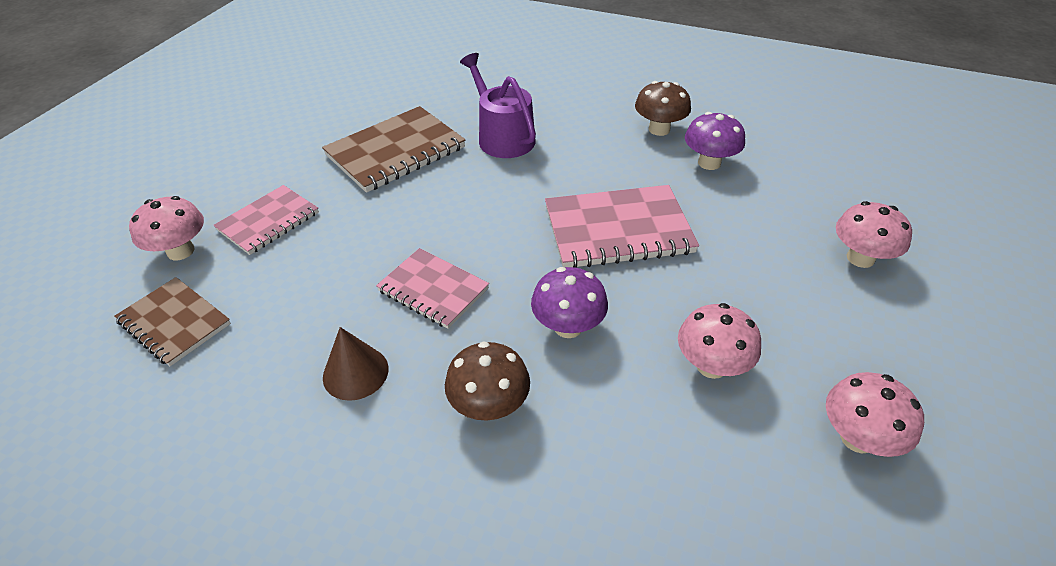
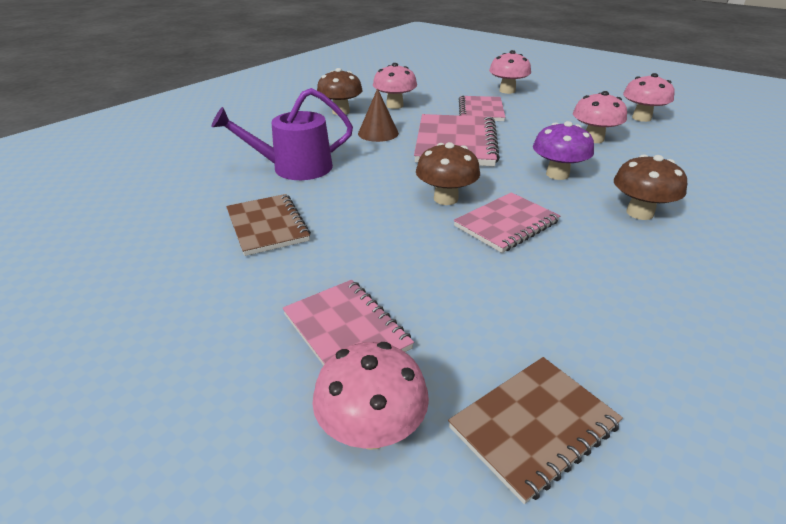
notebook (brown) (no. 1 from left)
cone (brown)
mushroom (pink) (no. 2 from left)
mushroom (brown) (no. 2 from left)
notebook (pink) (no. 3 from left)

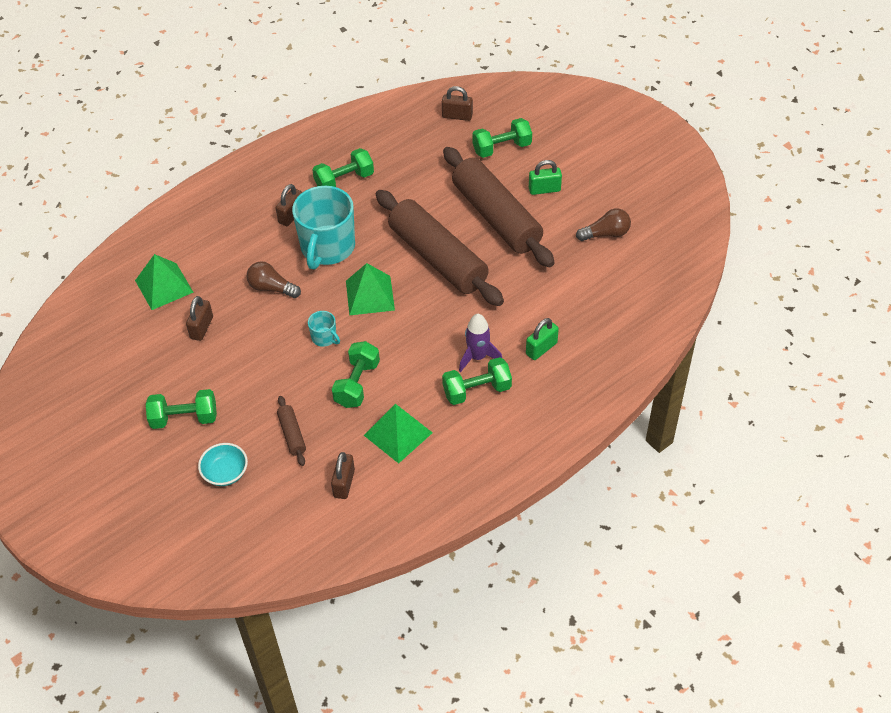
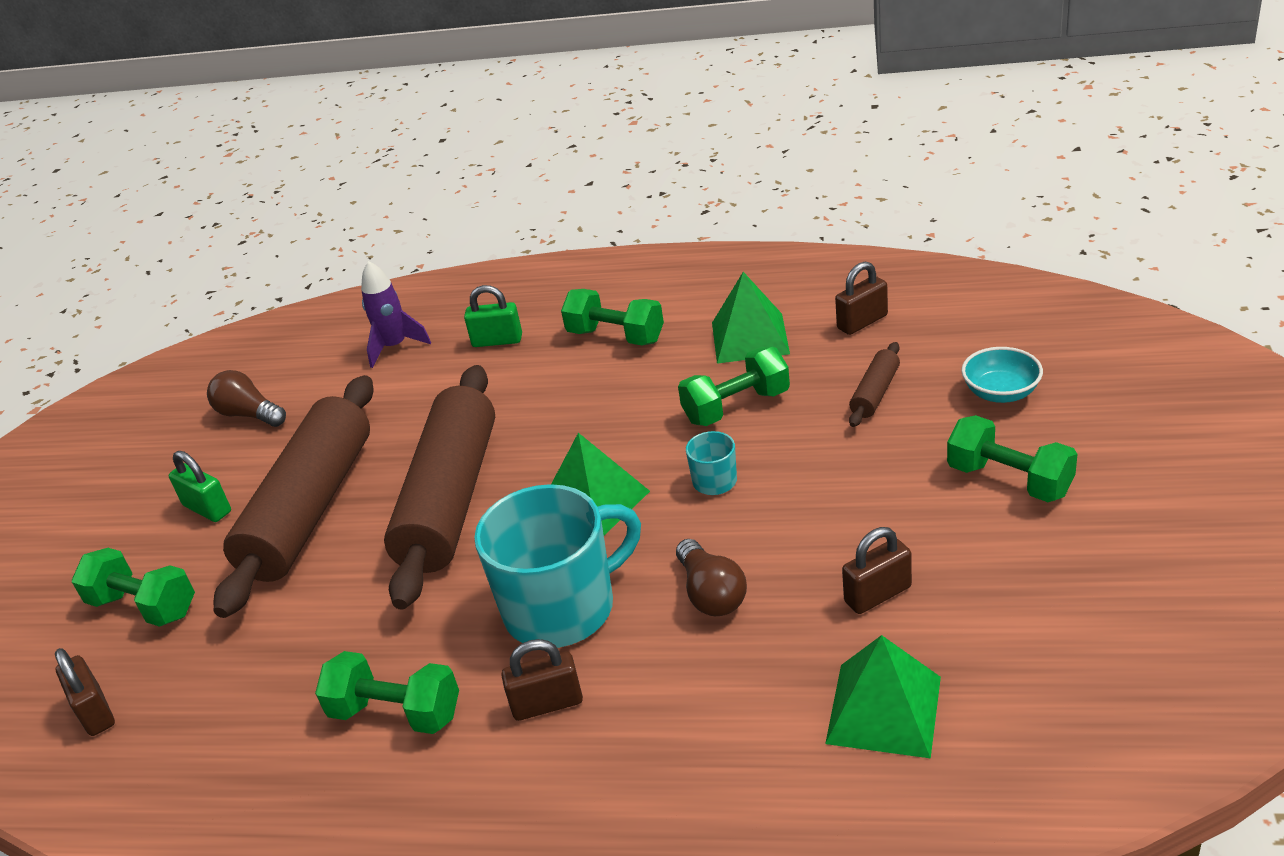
rocket (purple)

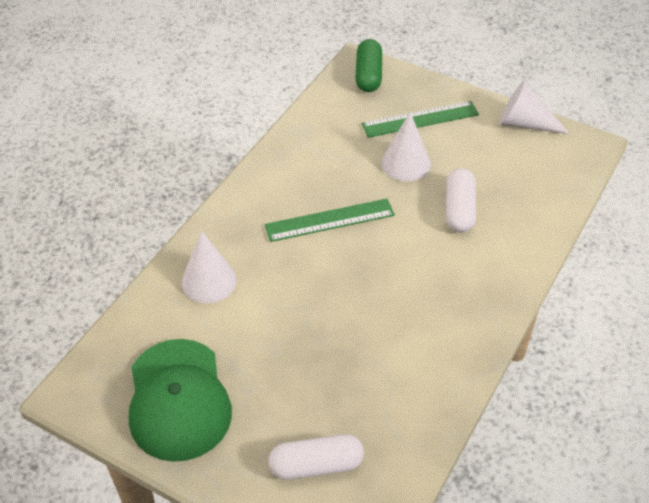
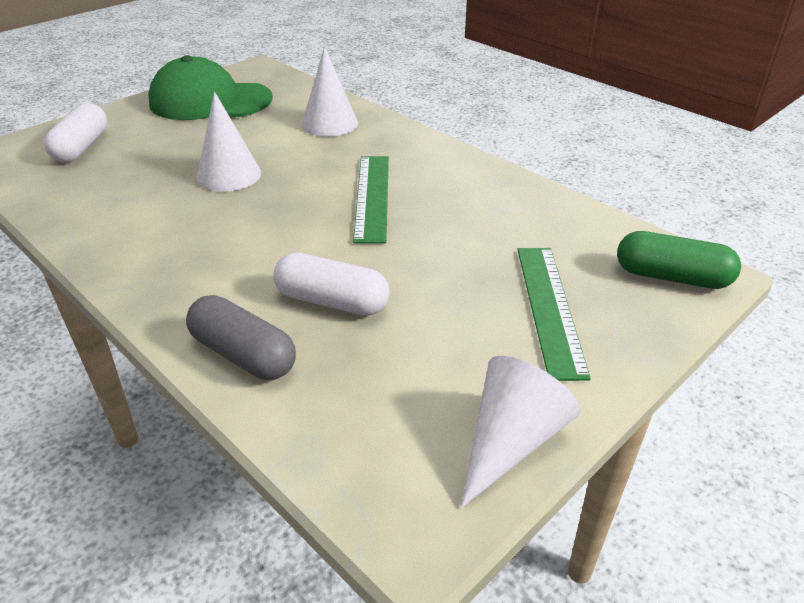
cone (white) (no. 1 from left)
capsule (grey)

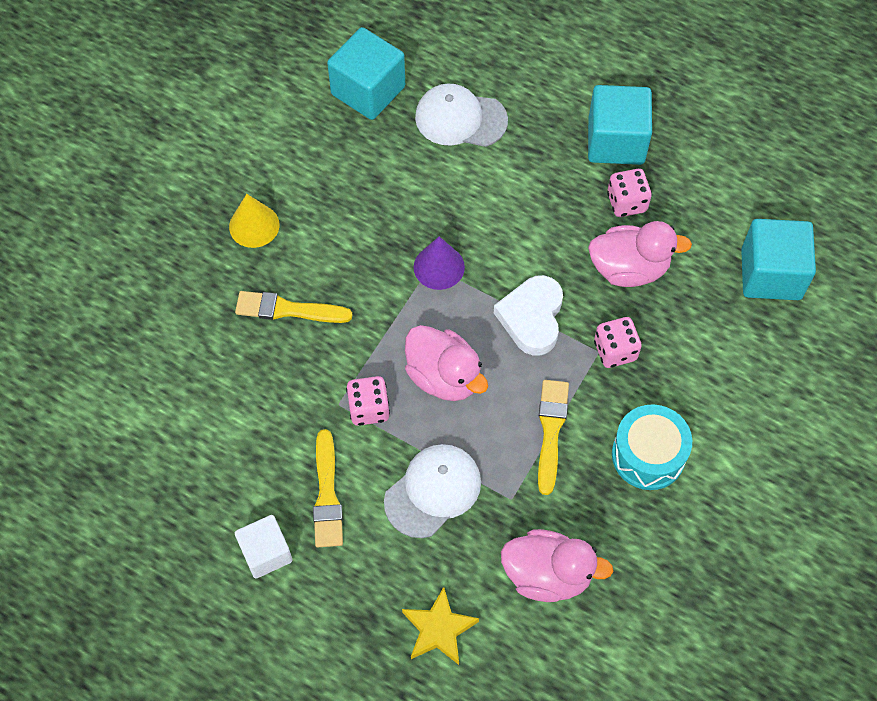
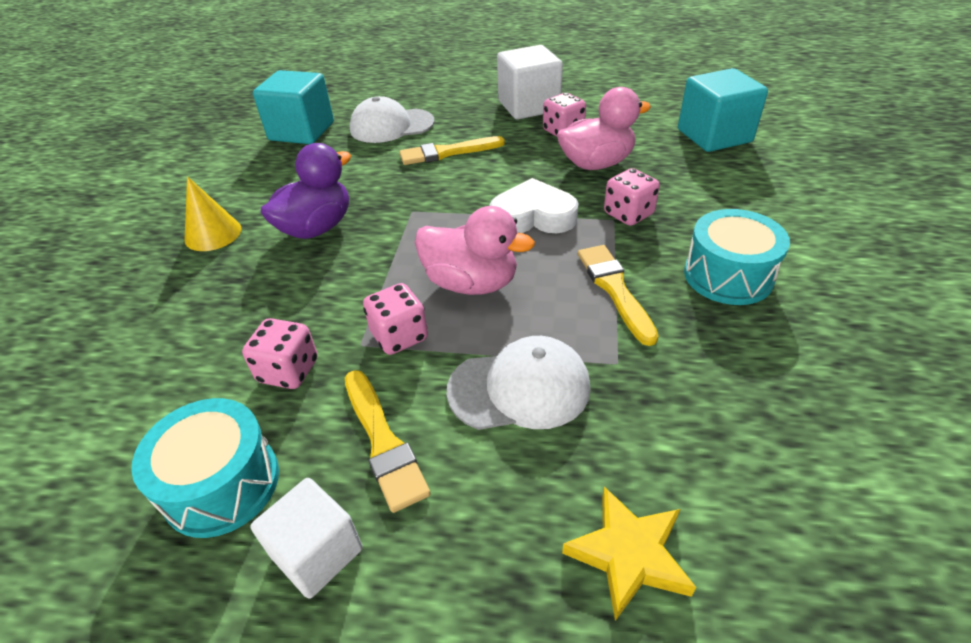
brush (yellow) (no. 2 from left)
cap (white) (no. 2 from left)
cone (purple)
heart (white)
duck (pink) (no. 2 from left in the first image)
cube (white) (no. 2 from left)
drum (turquoise) (no. 1 from left)
dice (pink) (no. 1 from left)
duck (purple)

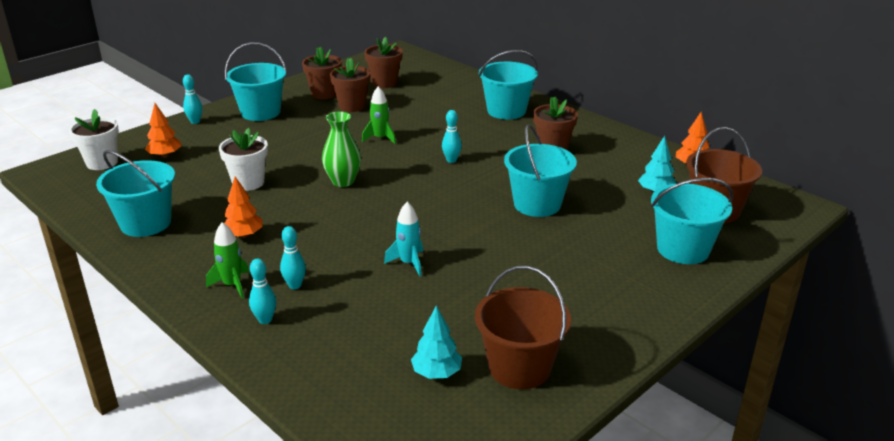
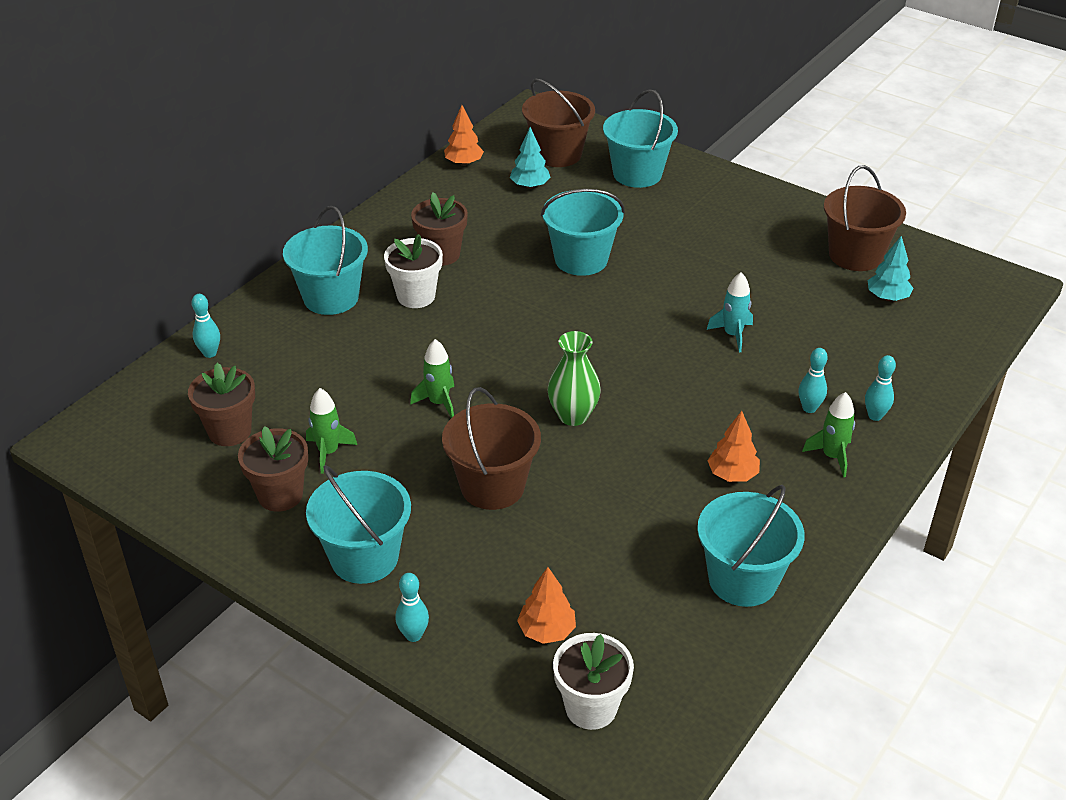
flower pot (white) (no. 1 from left)
rocket (green) (no. 1 from left)
bowling pin (turquoise) (no. 1 from left)
bucket (brown) (no. 1 from left)

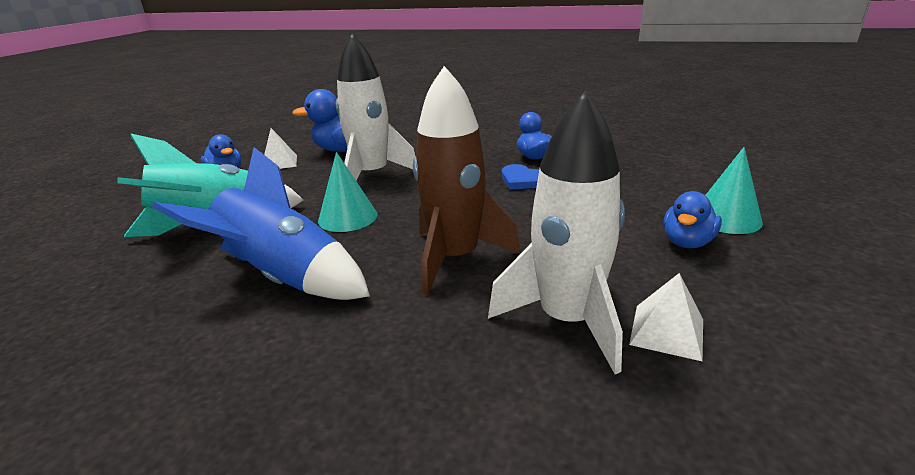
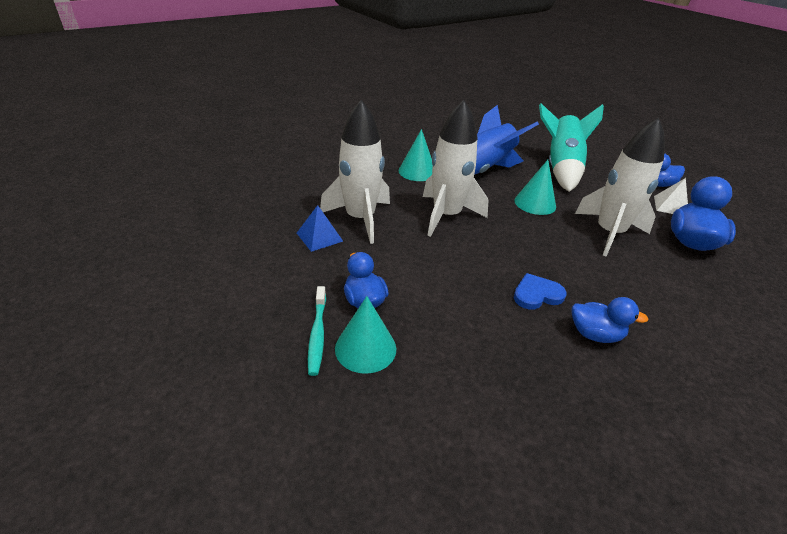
rocket (white) (no. 2 from left)
pyramid (blue)
toothbrush (turquoise)
cone (turquoise) (no. 2 from left)

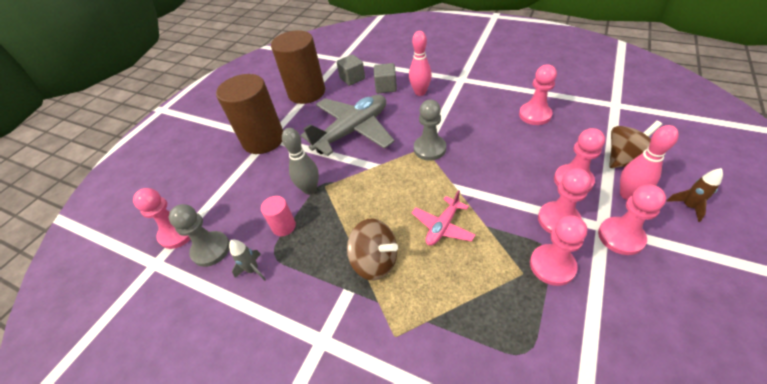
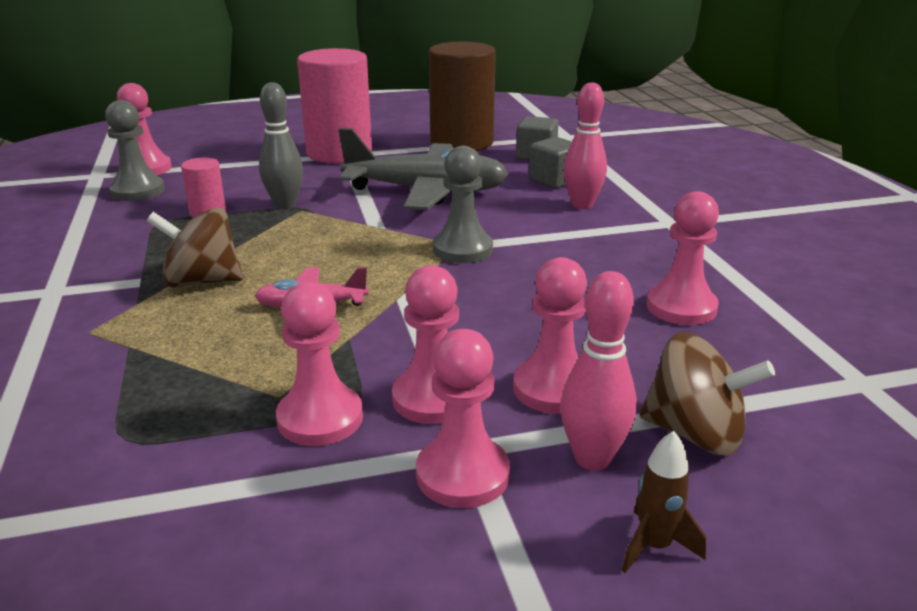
cylinder (pink) (no. 2 from left)
rocket (grey)
spinning top (brown) (no. 1 from left)

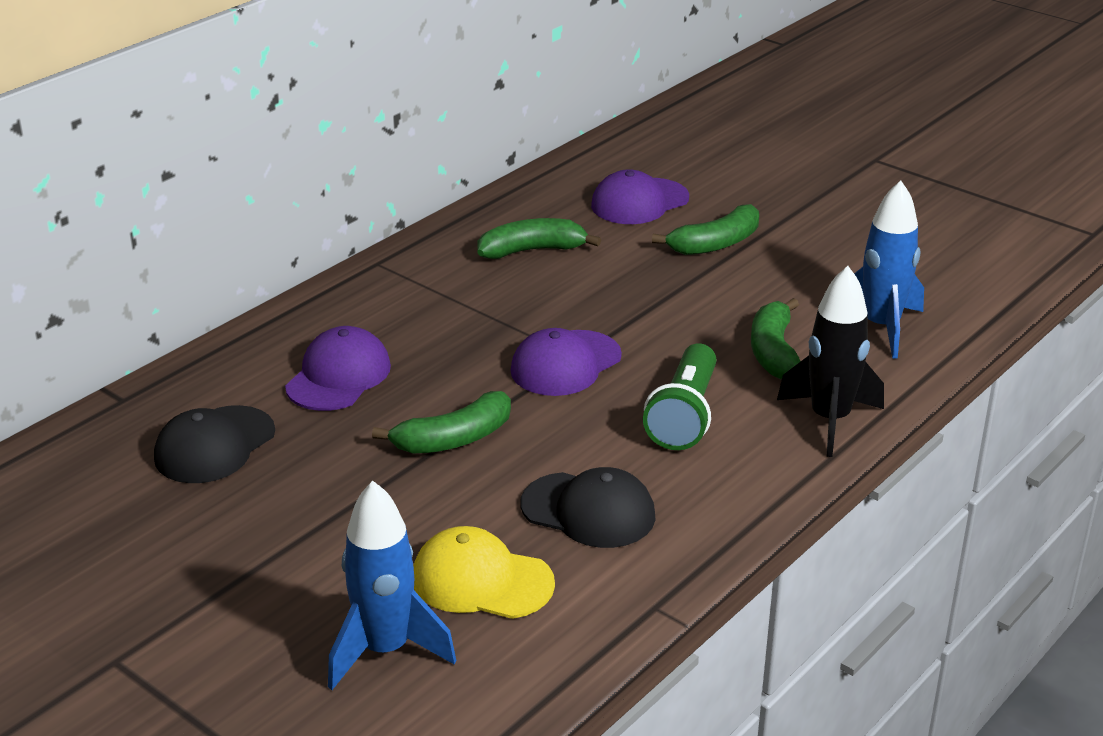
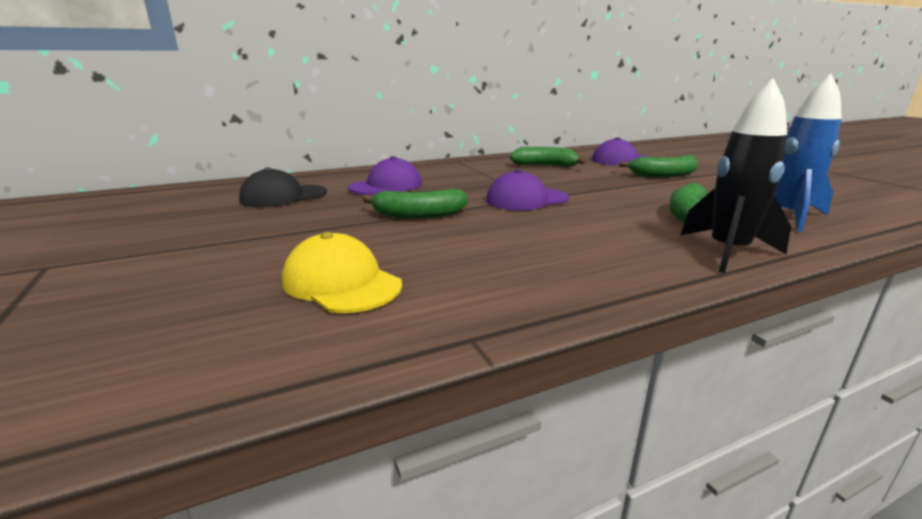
rocket (blue) (no. 1 from left in the first image)
cap (black) (no. 2 from left in the first image)
flashlight (green)

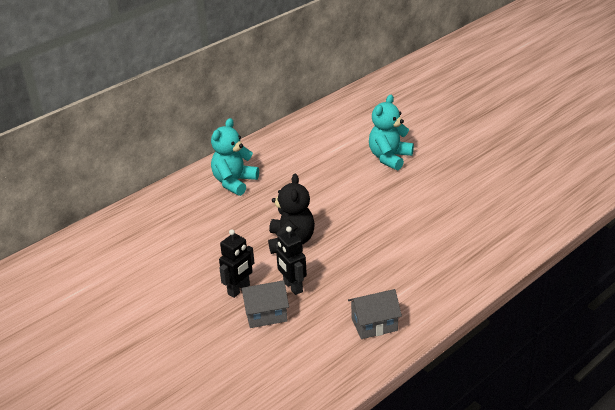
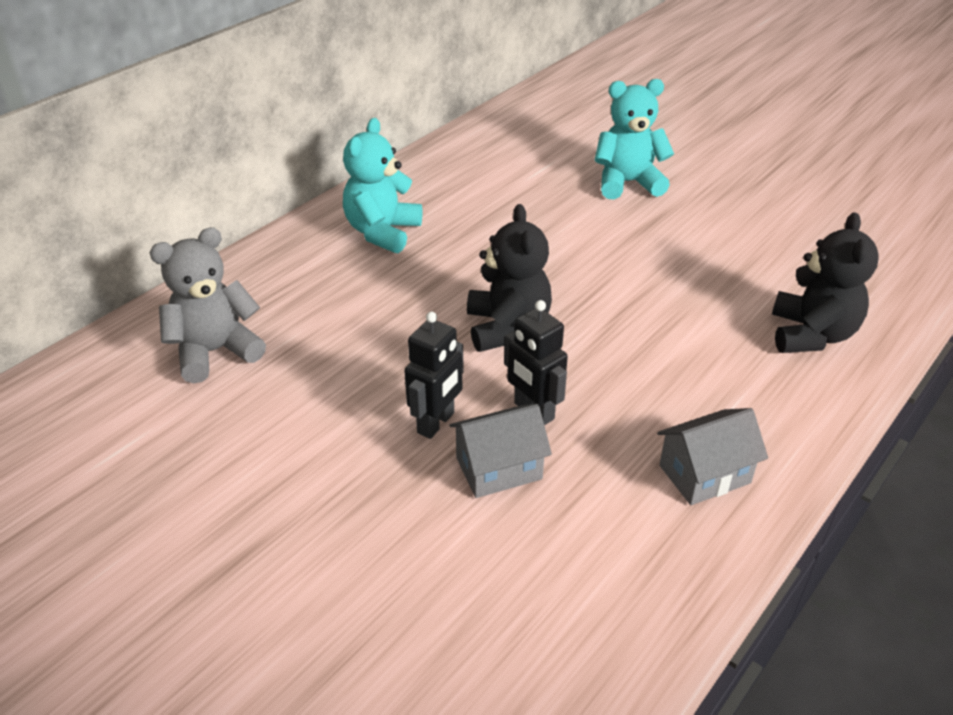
teddy bear (turquoise) (no. 2 from left)
teddy bear (grey)
teddy bear (black) (no. 2 from left)

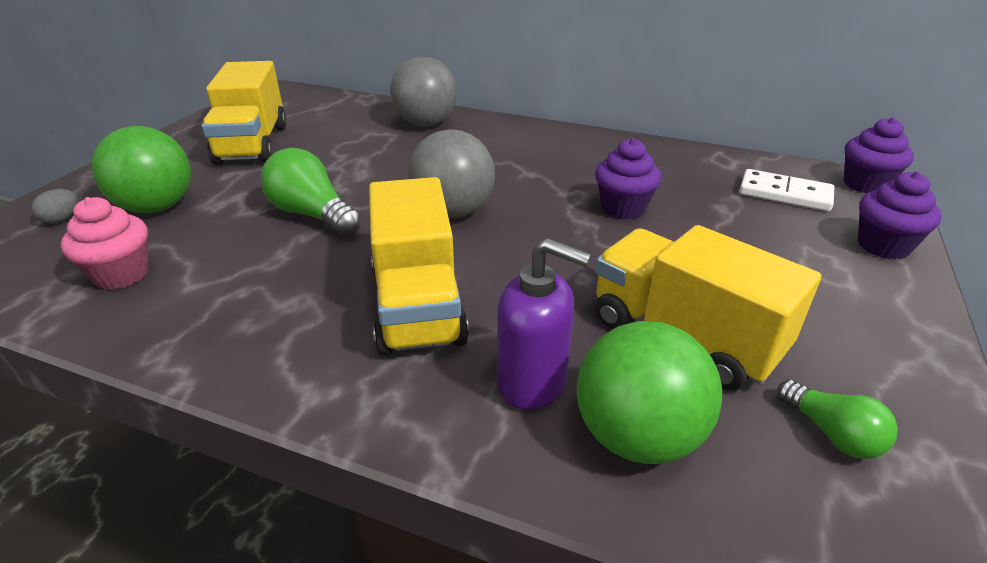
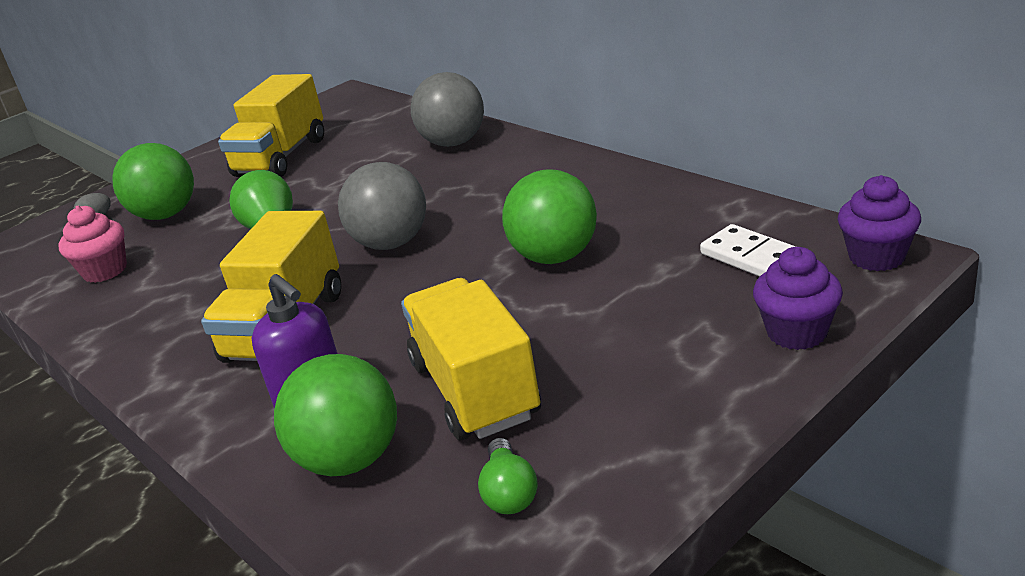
ball (green) (no. 3 from left)

